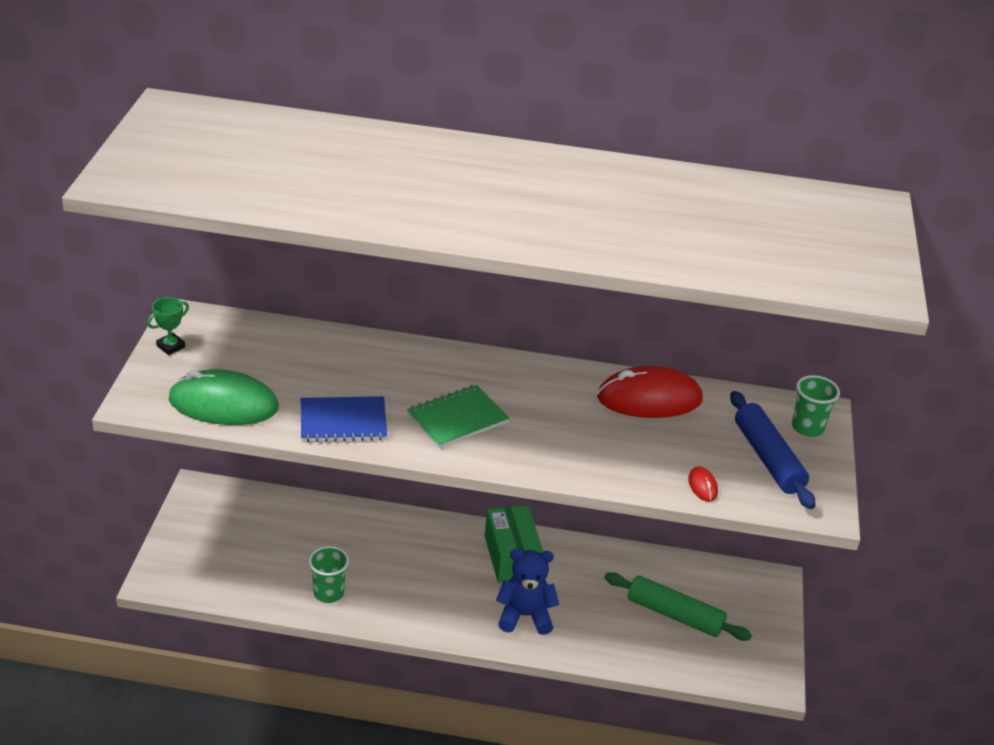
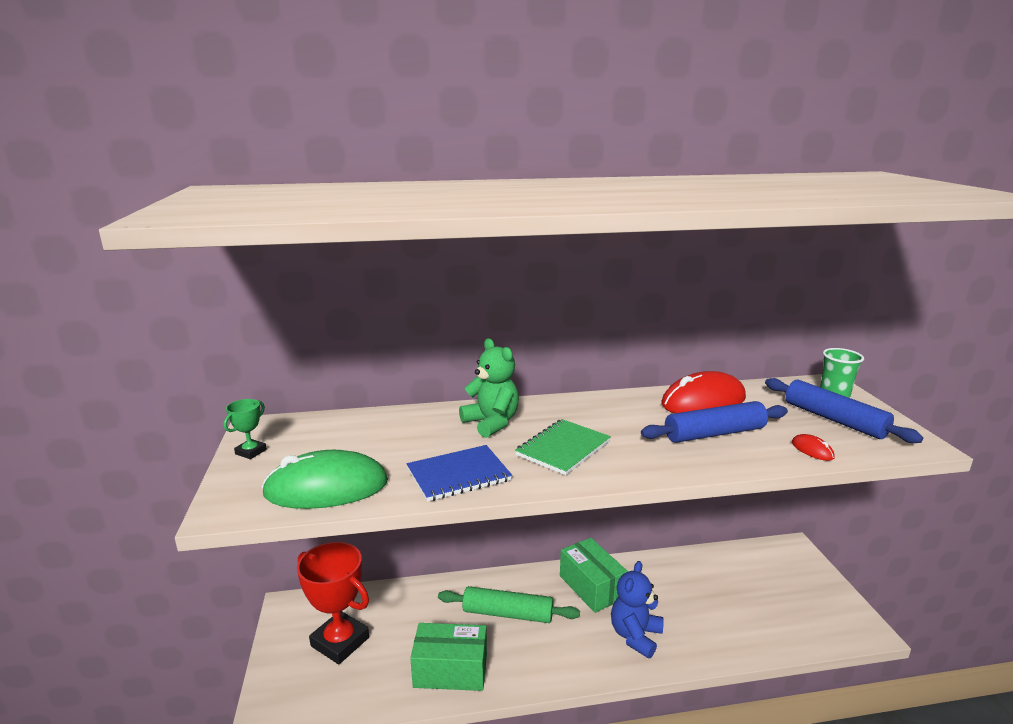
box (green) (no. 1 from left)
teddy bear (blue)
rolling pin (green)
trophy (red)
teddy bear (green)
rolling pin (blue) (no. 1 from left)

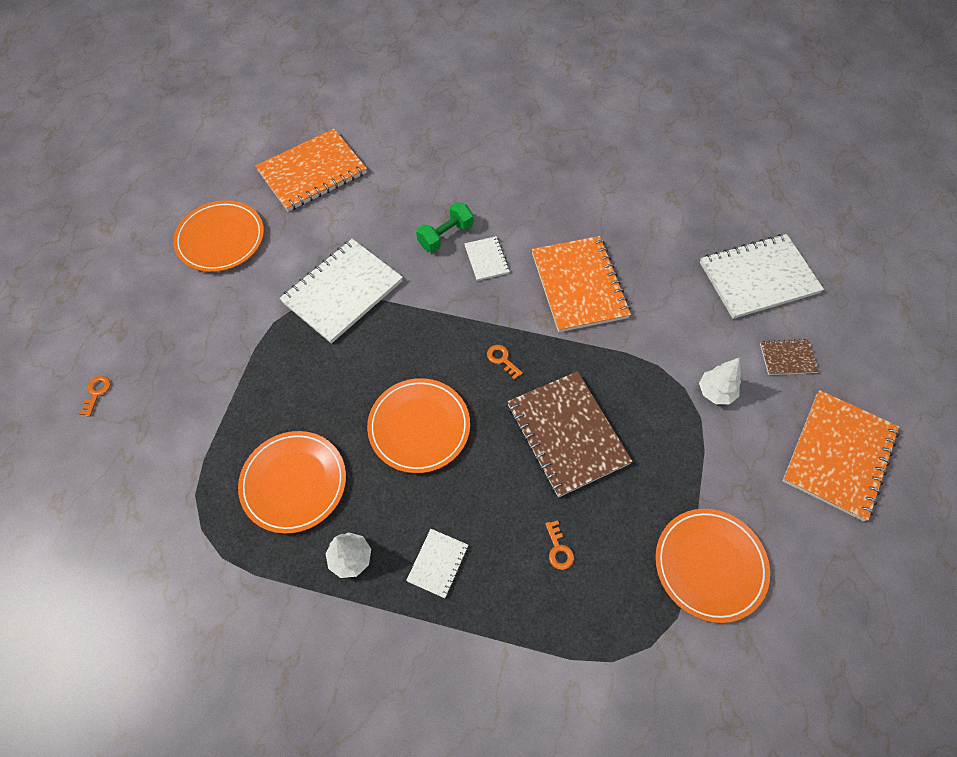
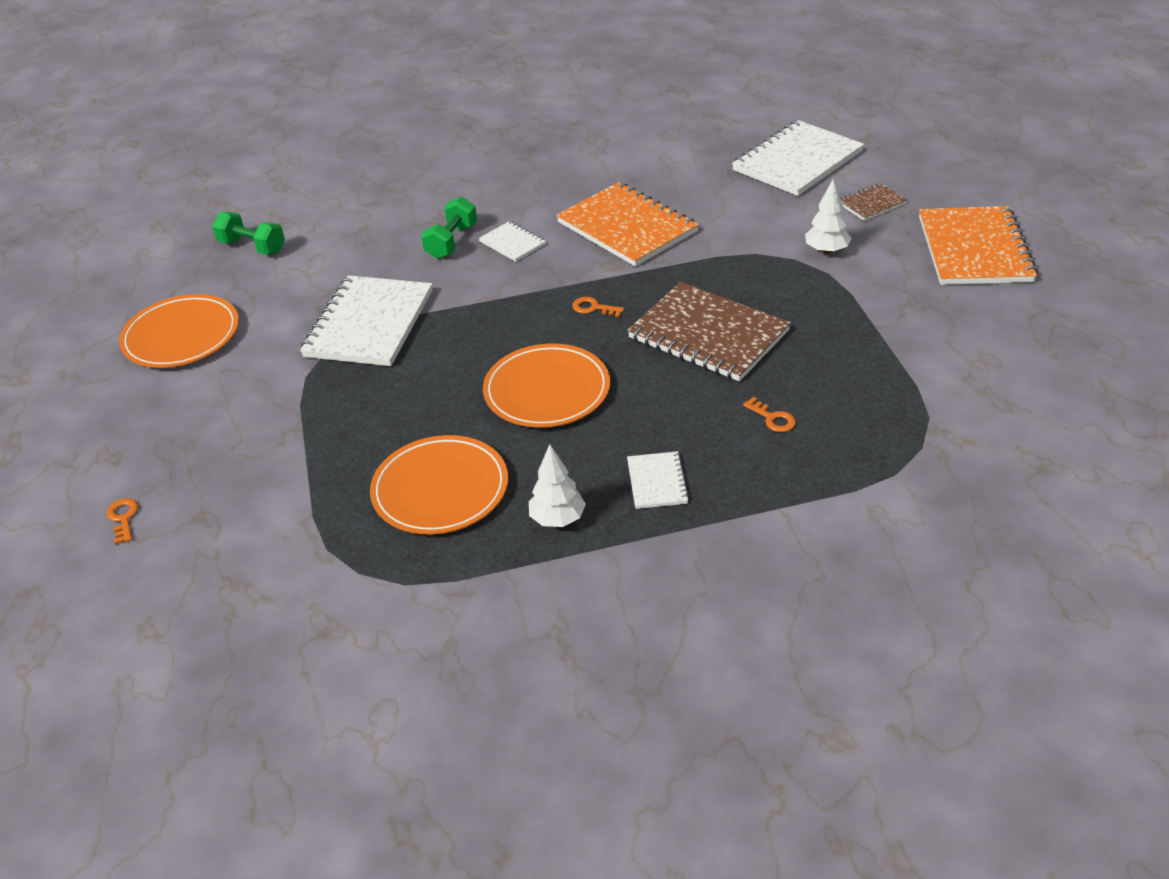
dumbbell (green) (no. 1 from left)
plate (orange) (no. 4 from left in the first image)

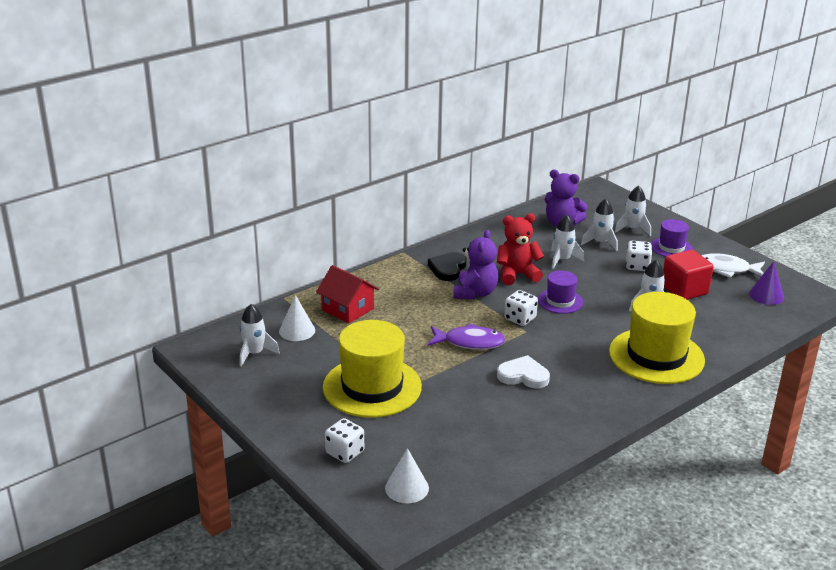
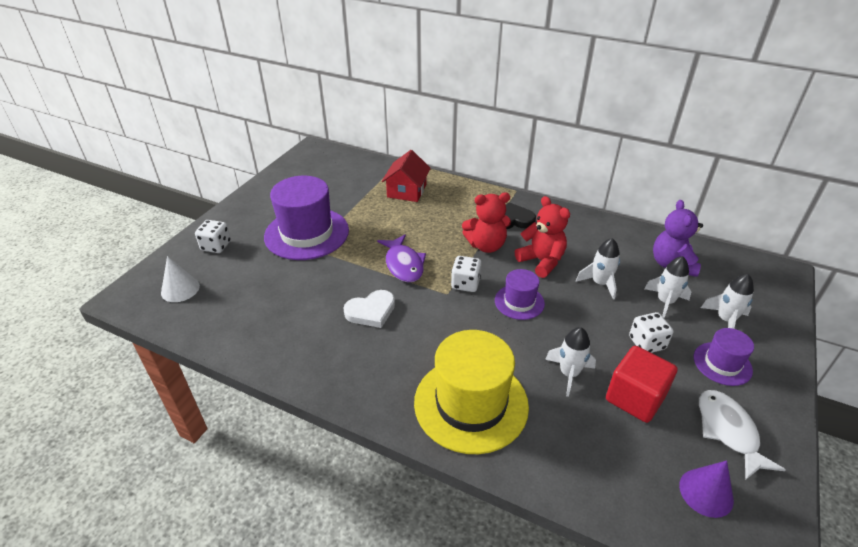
rocket (white) (no. 1 from left in the first image)
cone (white) (no. 1 from left in the first image)
hat (purple) (no. 1 from left)
teddy bear (red) (no. 1 from left)
heart (white)

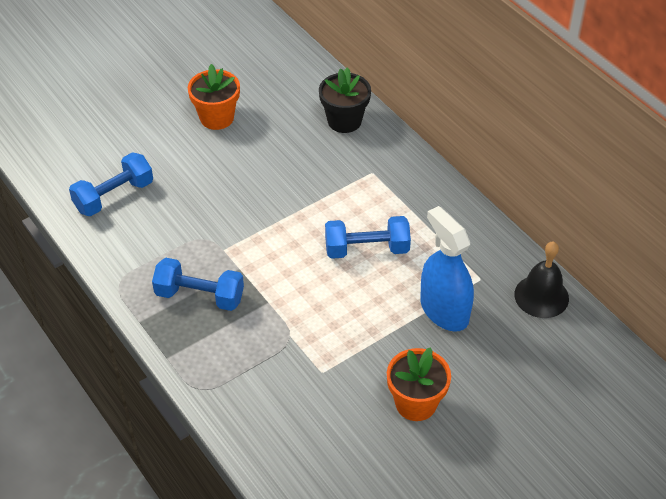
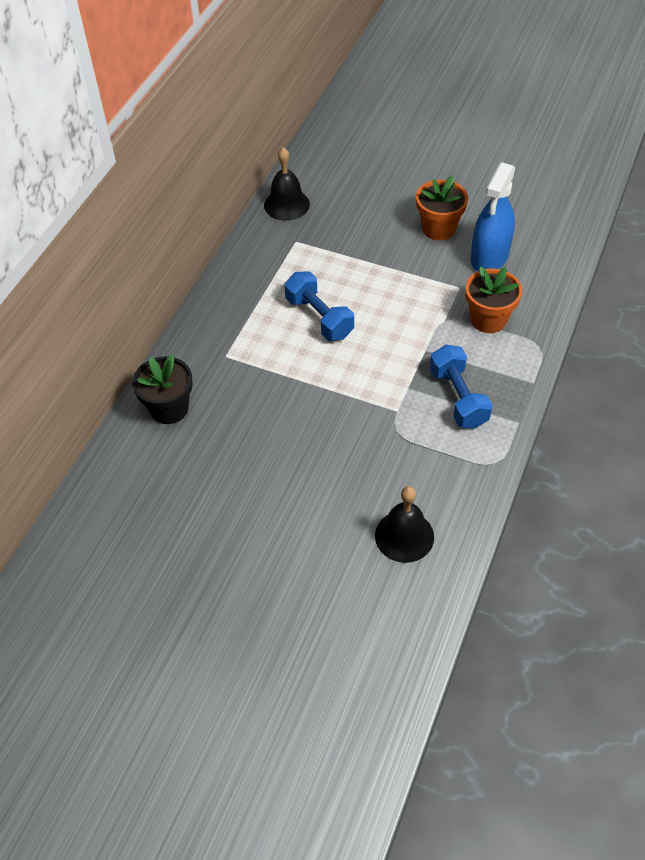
bell (black) (no. 2 from left)
flower pot (orange) (no. 2 from left)
spray bottle (blue)

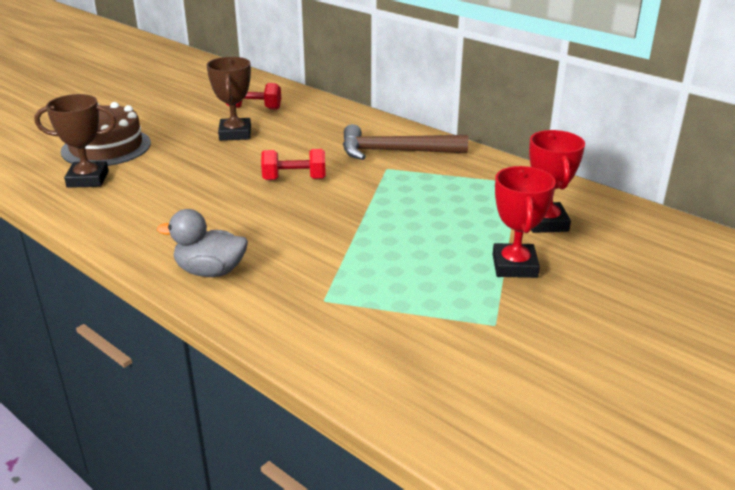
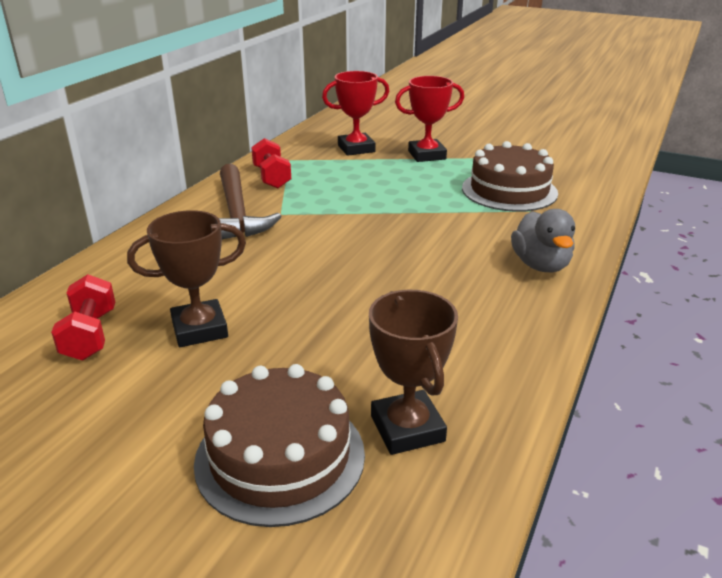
dumbbell (red) (no. 2 from left)
cake (brown) (no. 2 from left)

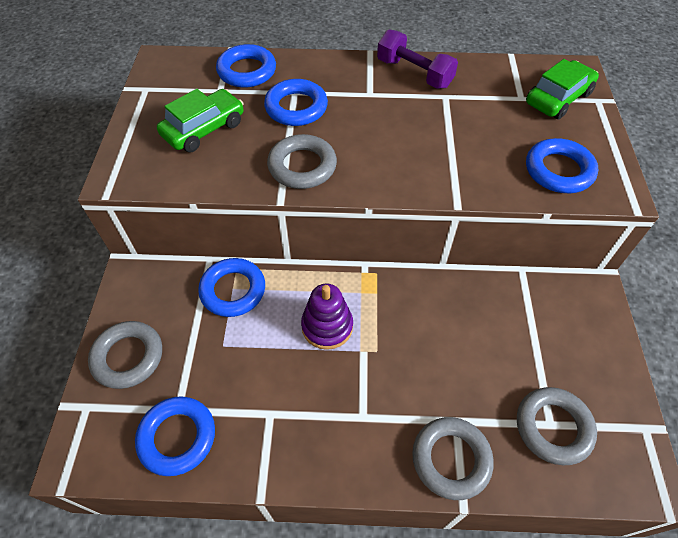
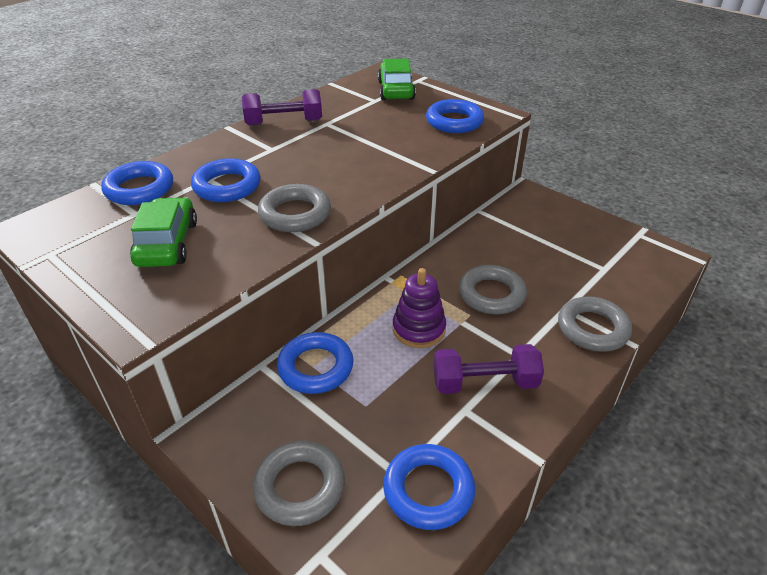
ring (grey) (no. 3 from left)
dumbbell (purple) (no. 2 from left)

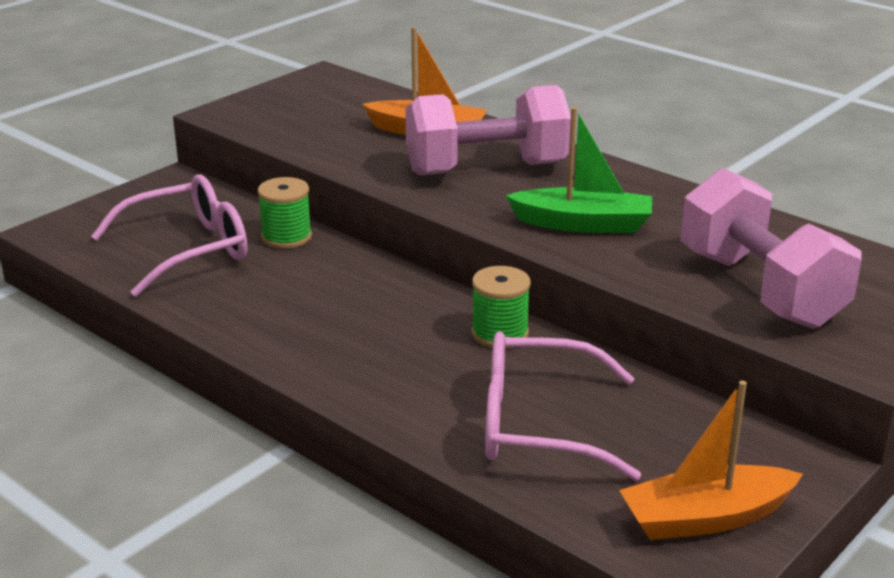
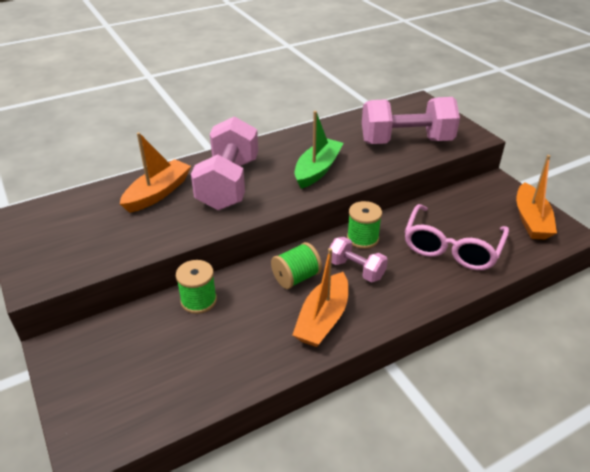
glasses (pink) (no. 1 from left in the first image)
spool (green) (no. 2 from left)
boat (orange) (no. 2 from left)
dumbbell (pink) (no. 2 from left)

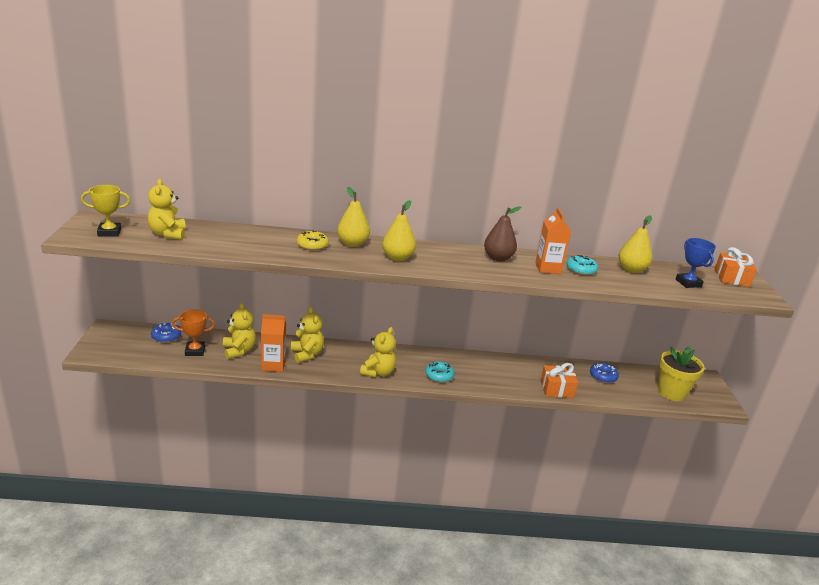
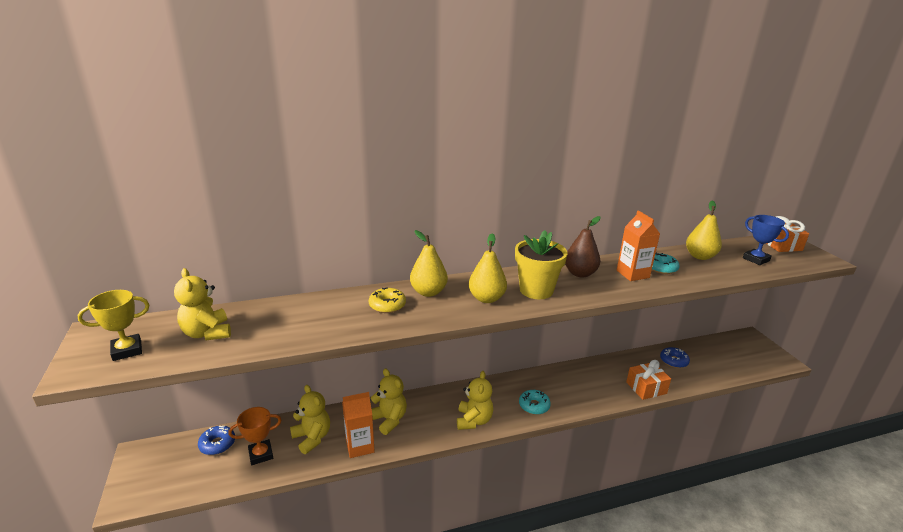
flower pot (yellow)

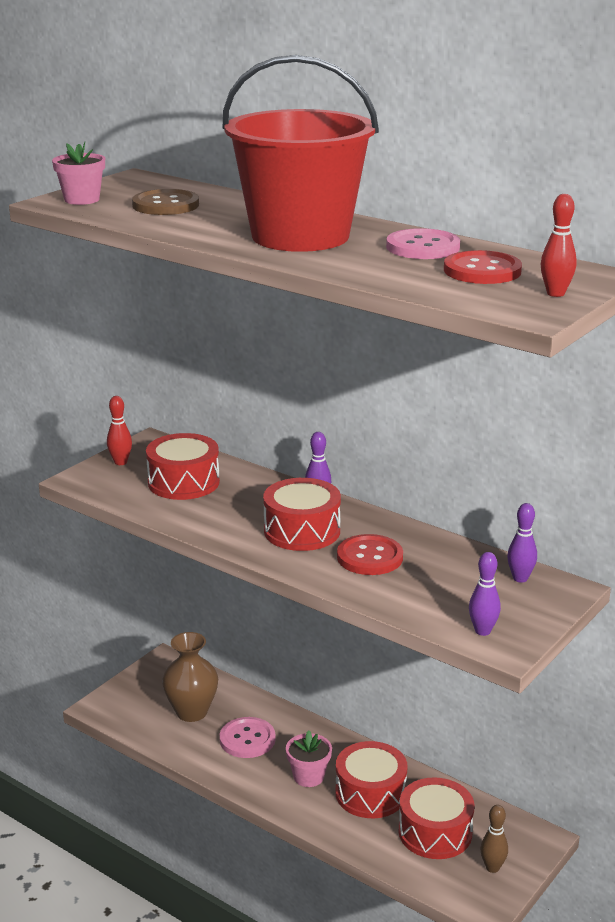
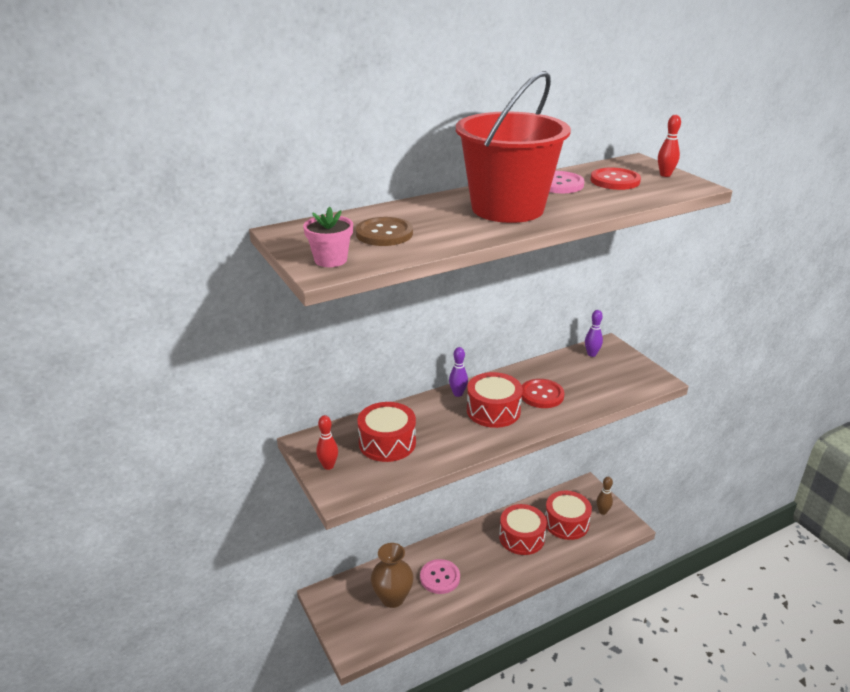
flower pot (pink) (no. 2 from left in the first image)
bowling pin (purple) (no. 2 from left in the first image)

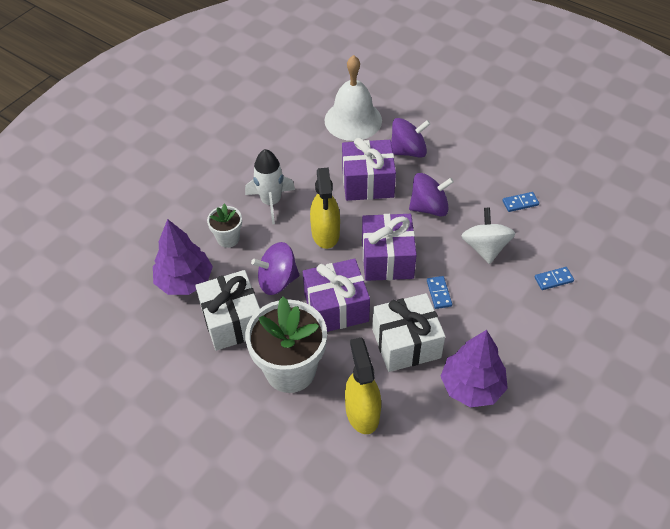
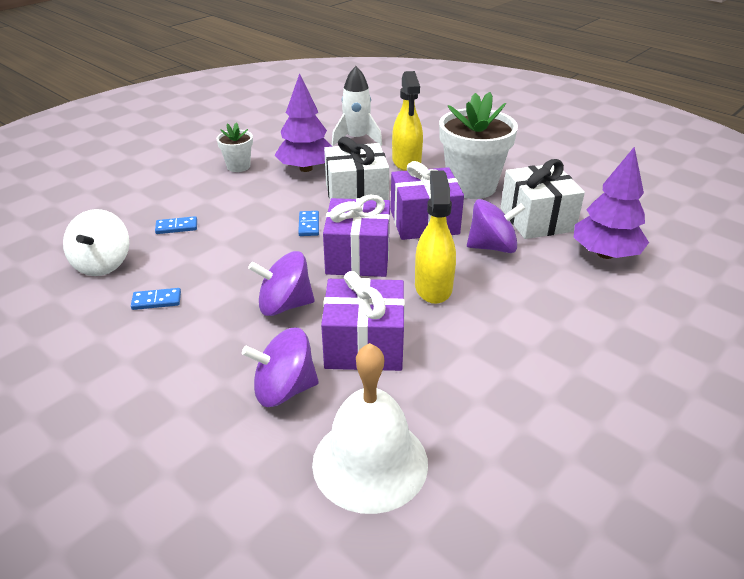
flower pot (white) (no. 1 from left)
rocket (white)
spinning top (white)

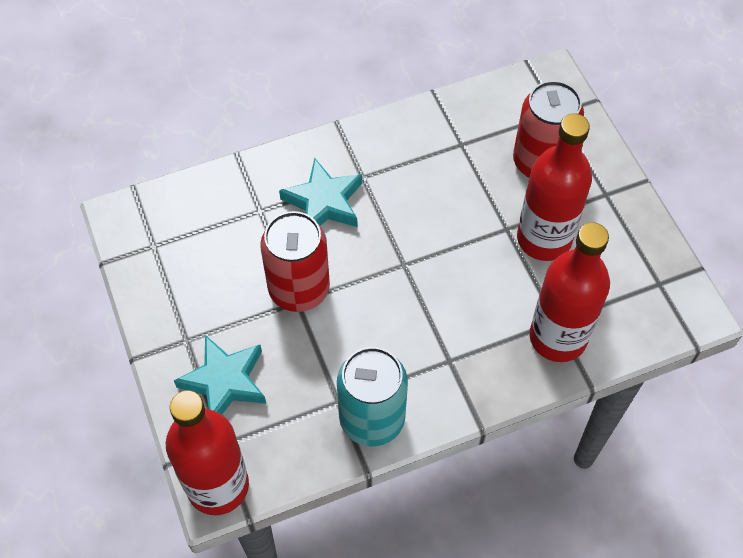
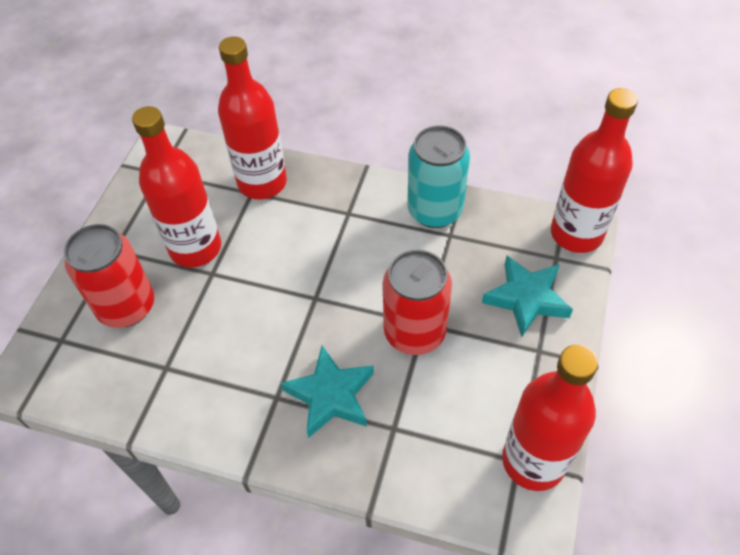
bottle (red) (no. 3 from left)

